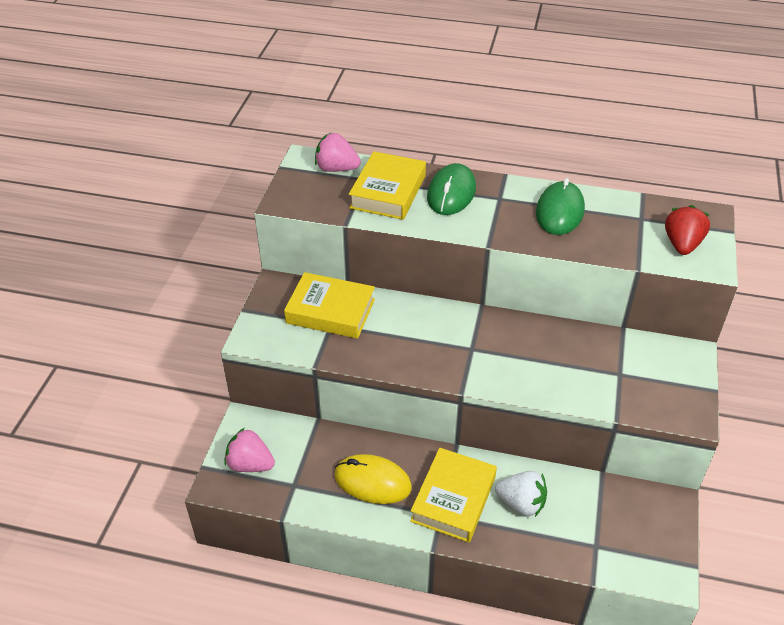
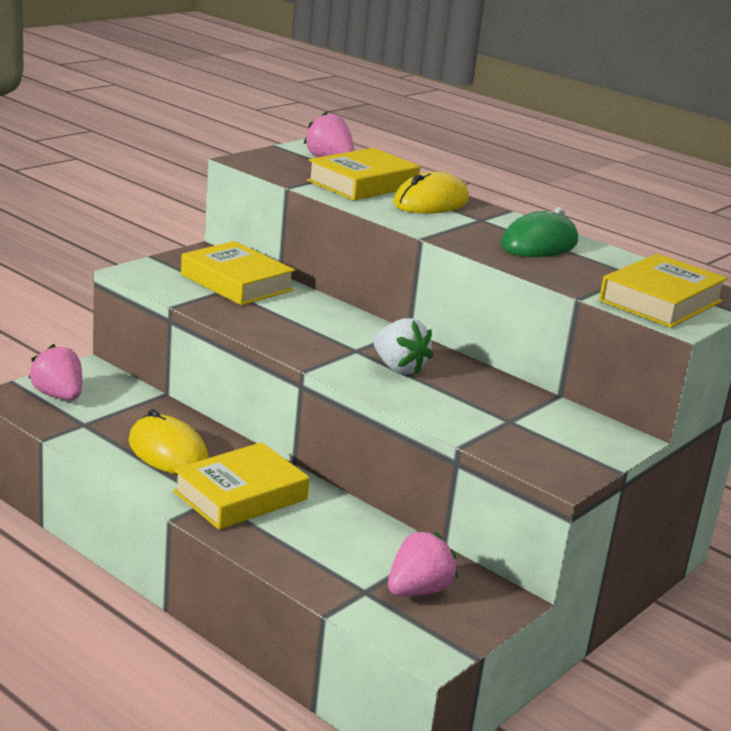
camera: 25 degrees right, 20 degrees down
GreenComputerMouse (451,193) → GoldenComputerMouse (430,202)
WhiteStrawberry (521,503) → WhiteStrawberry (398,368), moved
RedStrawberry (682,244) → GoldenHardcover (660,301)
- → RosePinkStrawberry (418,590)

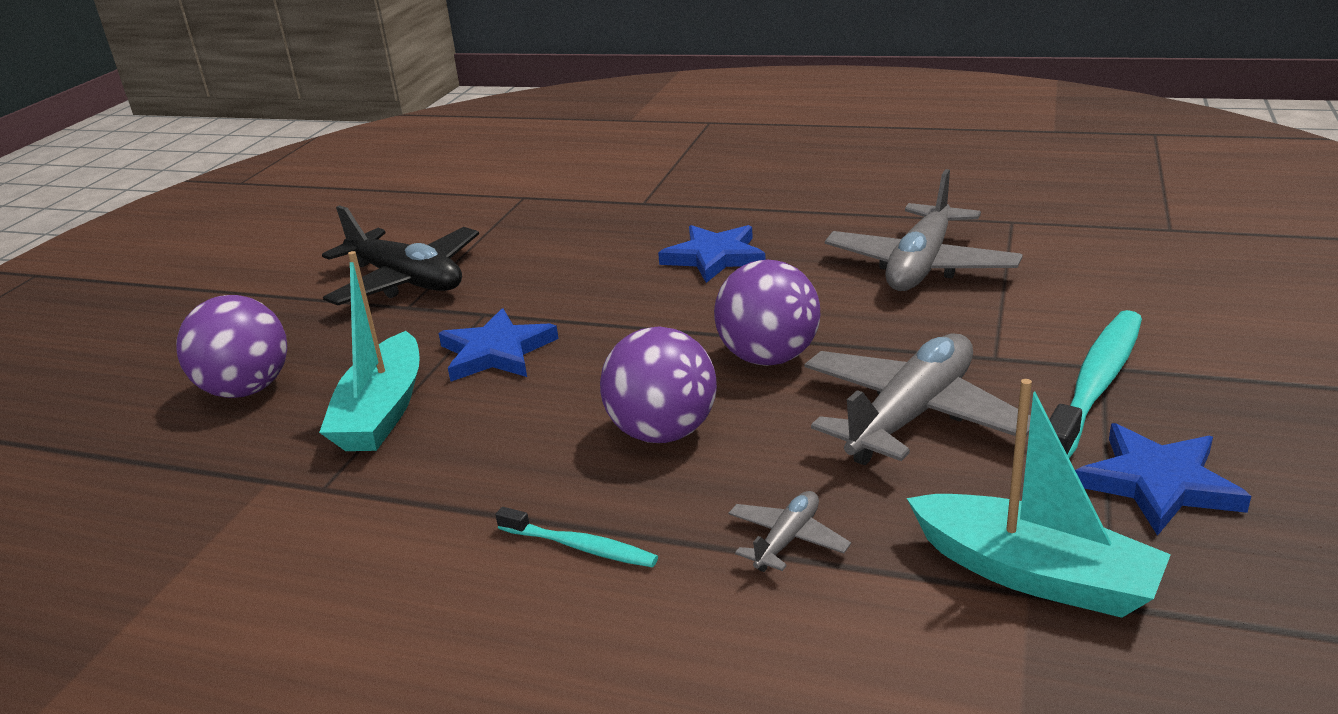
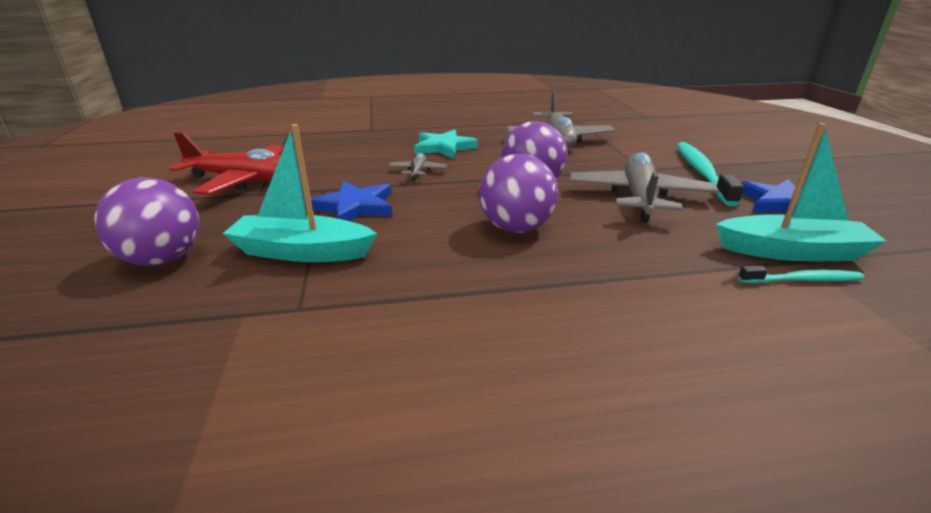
camera: 30 degrees left, 0 degrees up
AquaToyBoat (382,411) → AquaToyBoat (302,252), 120 degrees clockwise
BlackPlane (406,280) → RedPlane (244,180)
AquaToothbrush (580,547) → AquaToothbrush (802,280), moved
CobaltStarShape (714,257) → AquaStarShape (444,147)
GreyPlane (787,540) → GreyPlane (418,171), moved

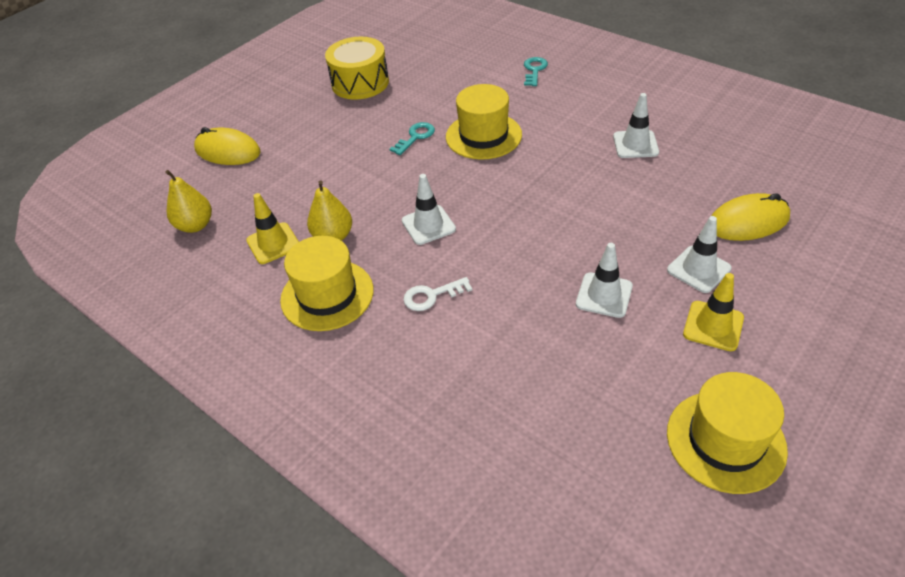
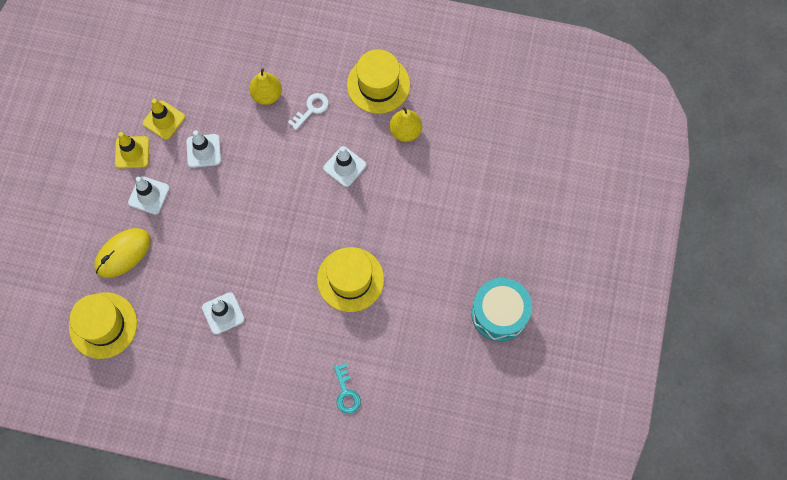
camera: 150 degrees right, 25 degrees up
GoldenPearFruit (195,225) → GoldenPearFruit (267,95), moved
GoldenComputerMouse (228,151) → -
GoldenSafetyCone (273,243) → GoldenSafetyCone (164,120), moved
GoldenSnareDrum (360,83) → AquaSnareDrum (499,313)
AquaDoorKey (415,137) → -
GoldenHat (725,441) → GoldenHat (103,325), moved

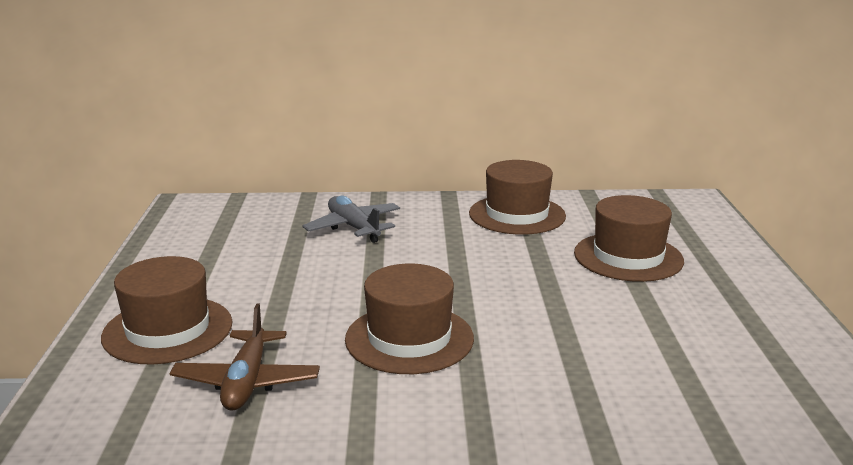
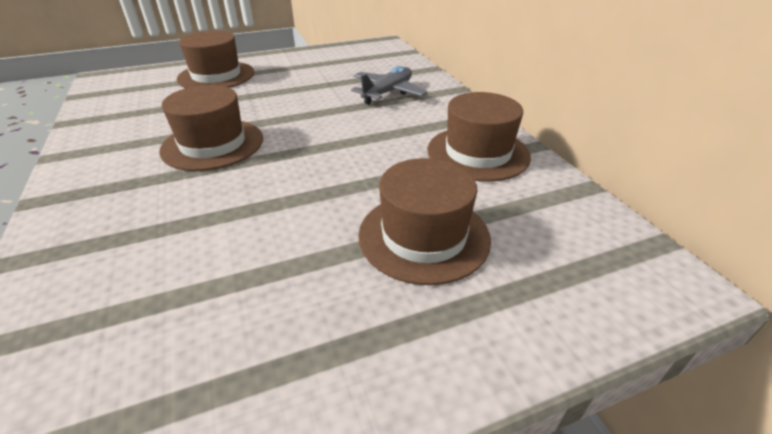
camera: 70 degrees right, 15 degrees up
RussetPlane (247,382) → -

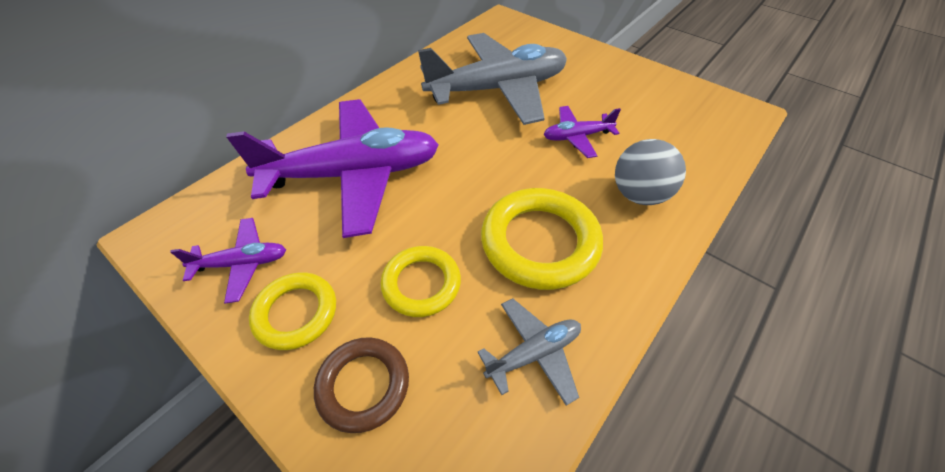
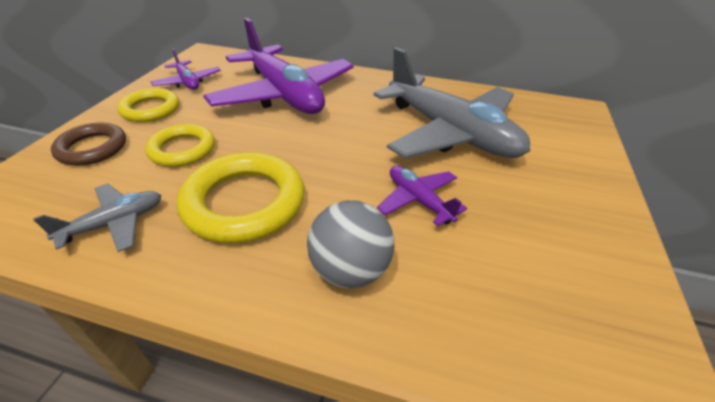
camera: 65 degrees right, 10 degrees down
GreyPlane (534,353) → GreyPlane (115,223), 75 degrees counterclockwise

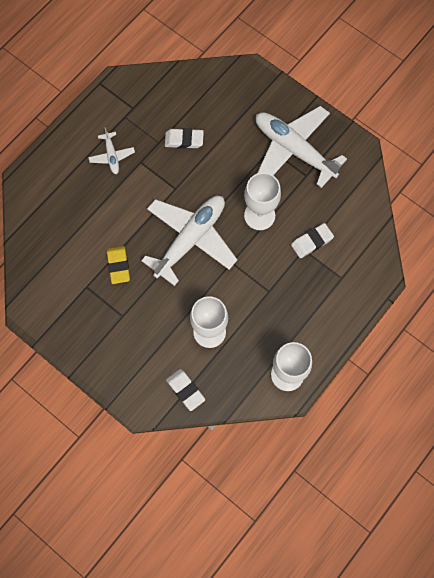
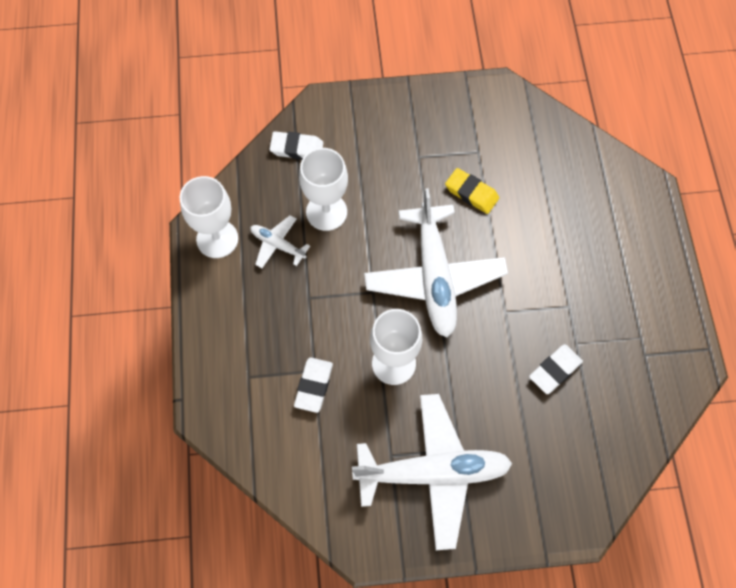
camera: 135 degrees right, 5 degrees down
WhitePlane (112,156) → WhitePlane (277,245), moved

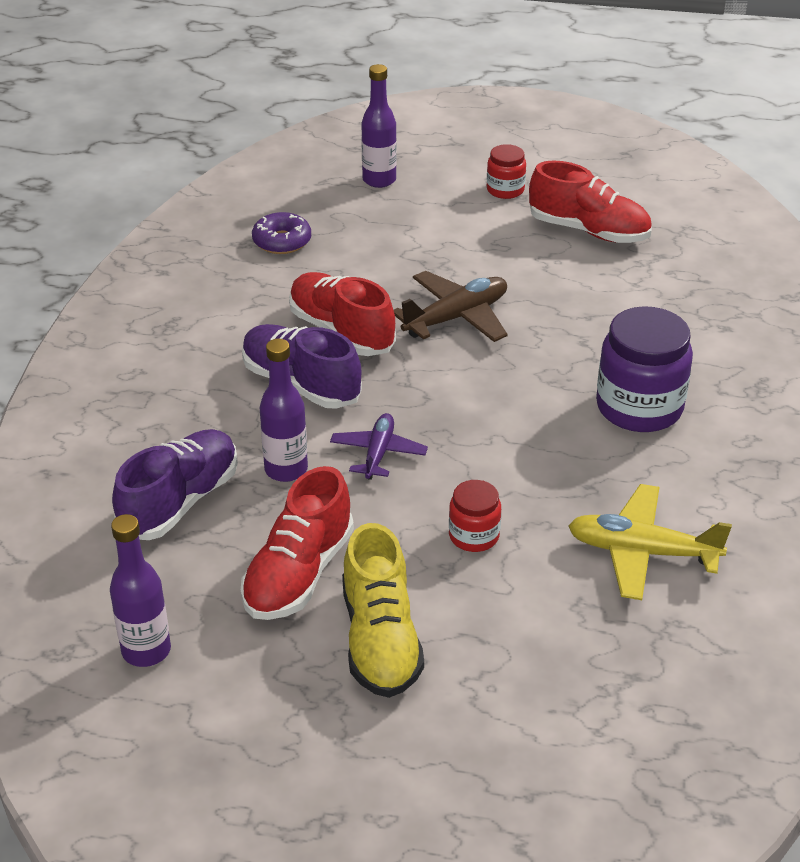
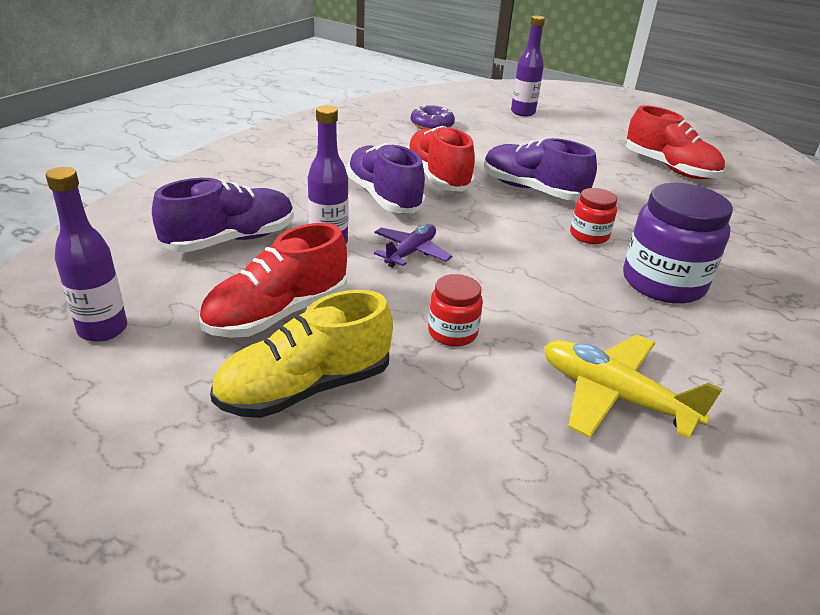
camera: 20 degrees right, 5 degrees down
GoldenLaceUpShoe (380,639) → GoldenLaceUpShoe (305,388), 45 degrees clockwise
RussetPlane (456,317) → VioletLaceUpShoe (532,190)
RedJamJar (505,190) → RedJamJar (589,235), moved

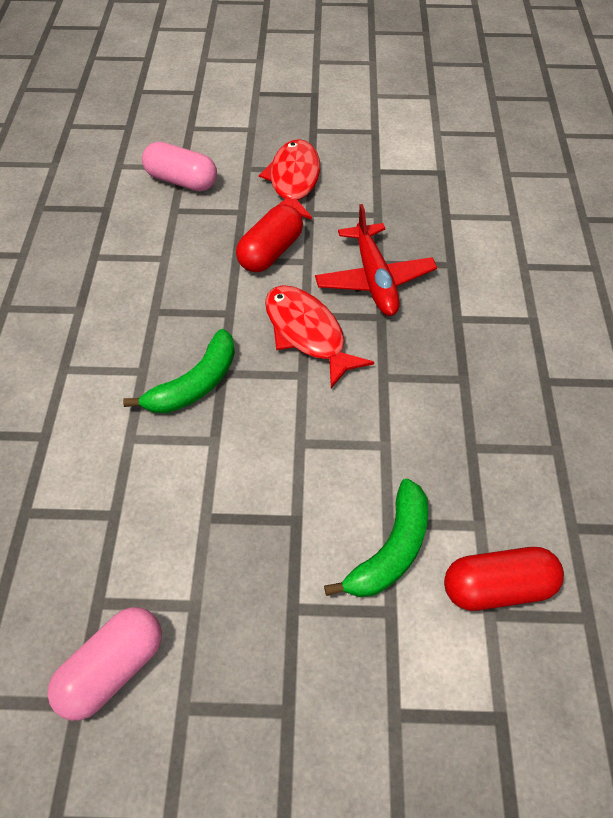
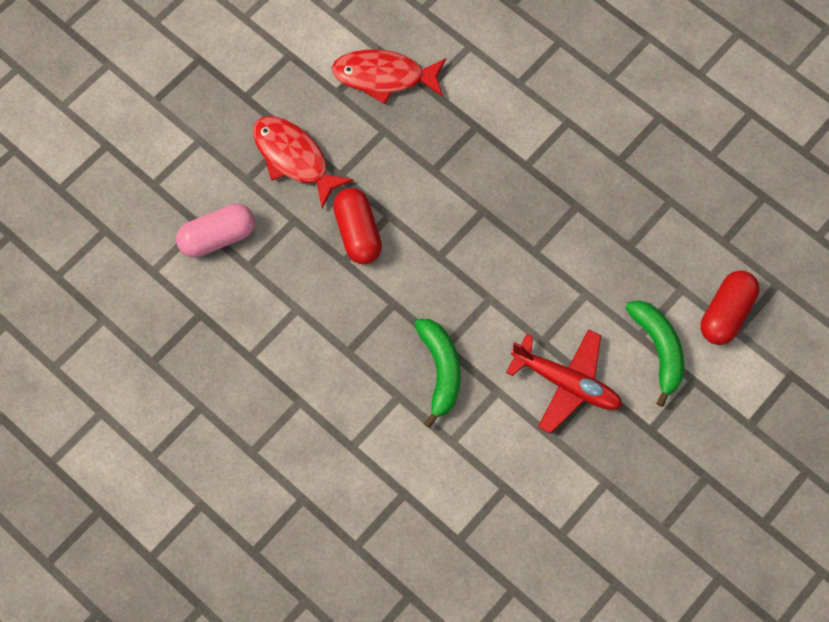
camera: 50 degrees left, 15 degrees up
RosePinkCapsule (112,670) → -
RedFishFigure (307,334) → RedFishFigure (384,77), moved
RedPlane (374,279) → RedPlane (566,383), moved

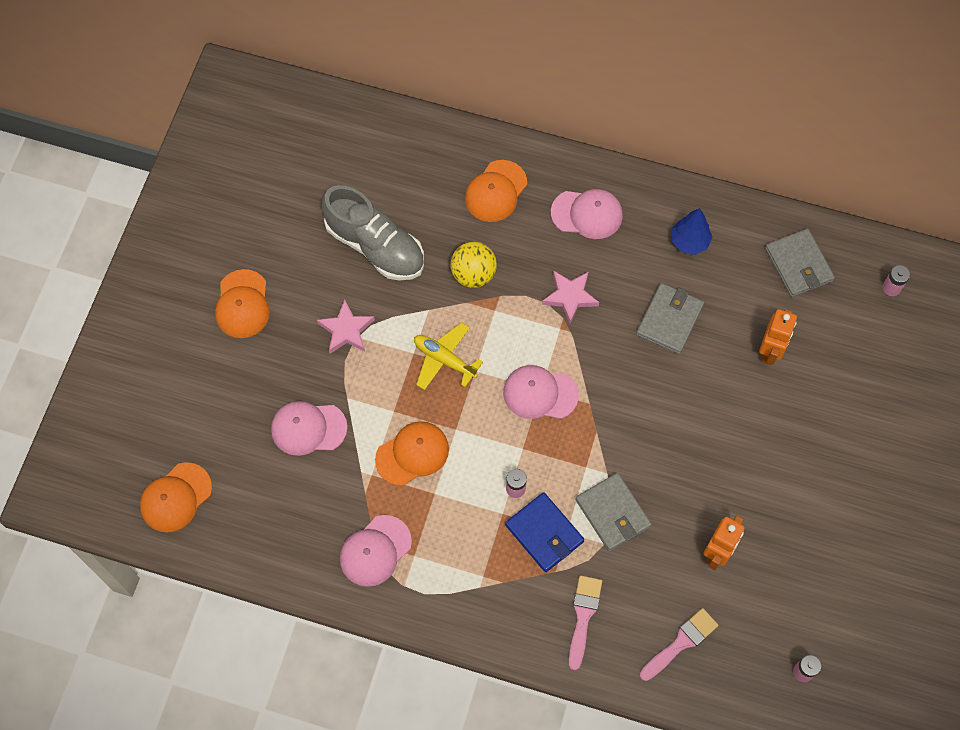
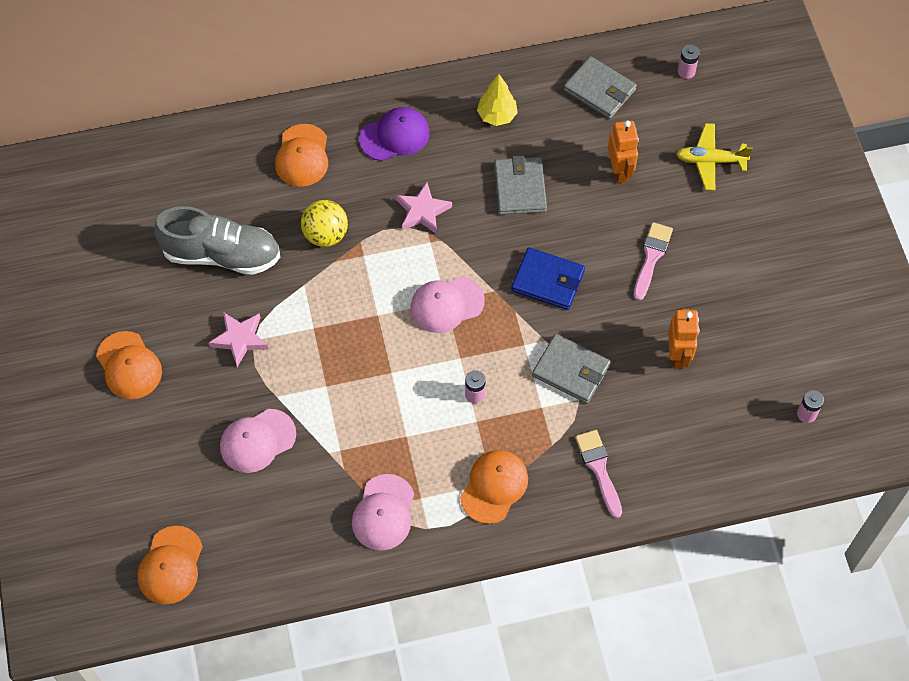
camera: 30 degrees left, 5 degrees down
BrightOrangeCap (412,454) → BrightOrangeCap (494,487), moved
GoldenPlane (444,359) → GoldenPlane (710,161), moved
CobaltCardWallet (544,533) → CobaltCardWallet (548,280), moved
RosePinkCap (587,214) → VioletCap (395,136)
RosePinkBrush (681,643) → RosePinkBrush (651,257), moved
CobaltToyTree (689,241) → GoldenToyTree (497,116)

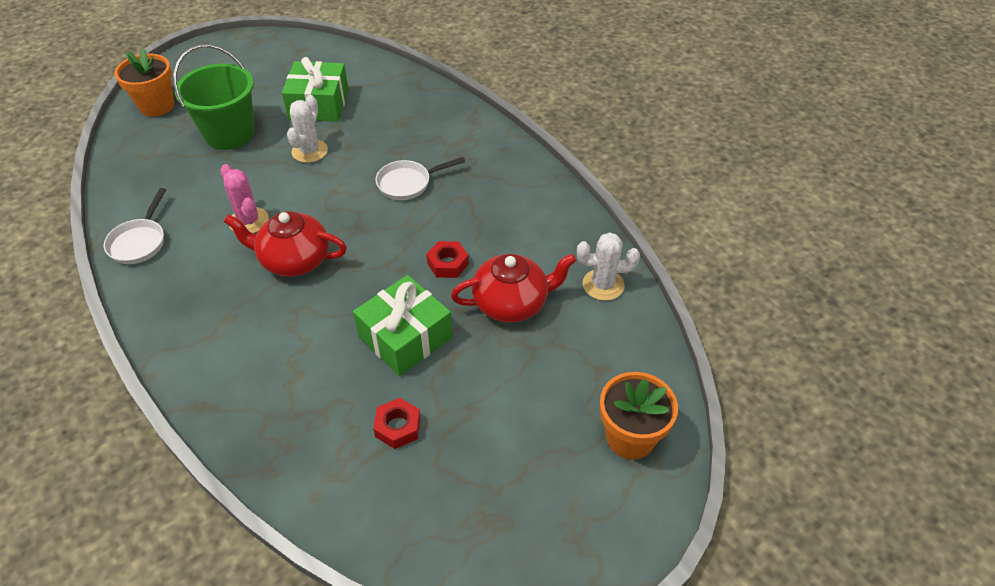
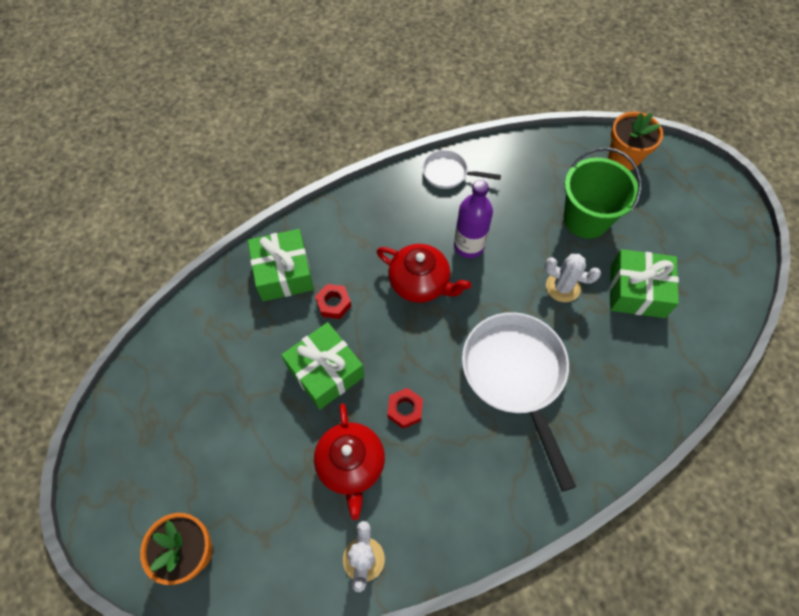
camera: 95 degrees right, 15 degrees up
RosePinkSaguaroCactus (249,221) → VioletFlask (469,246)
RedTeapot (294,260) → RedTeapot (420,283), 105 degrees clockwise
RedHexNut (398,427) → RedHexNut (333,303), moved
WhiteFryingPan (408,183) → WhiteFryingPan (516,376), x1.99
- → GreenPresent (283,273)

